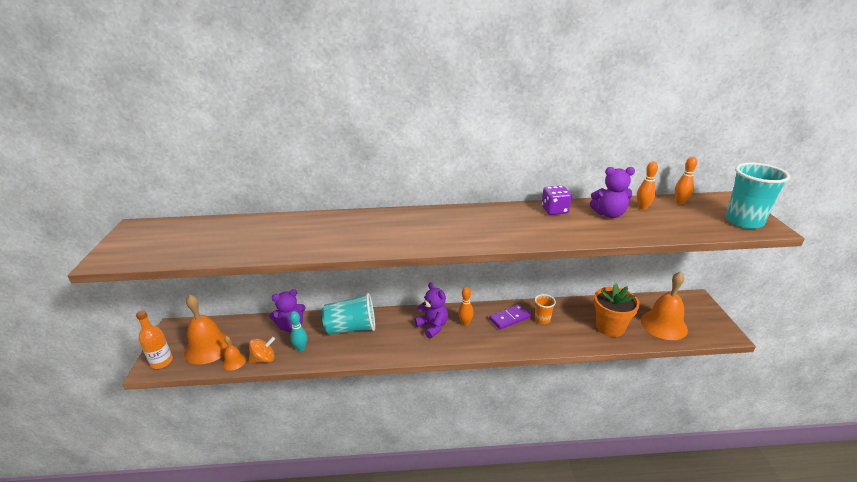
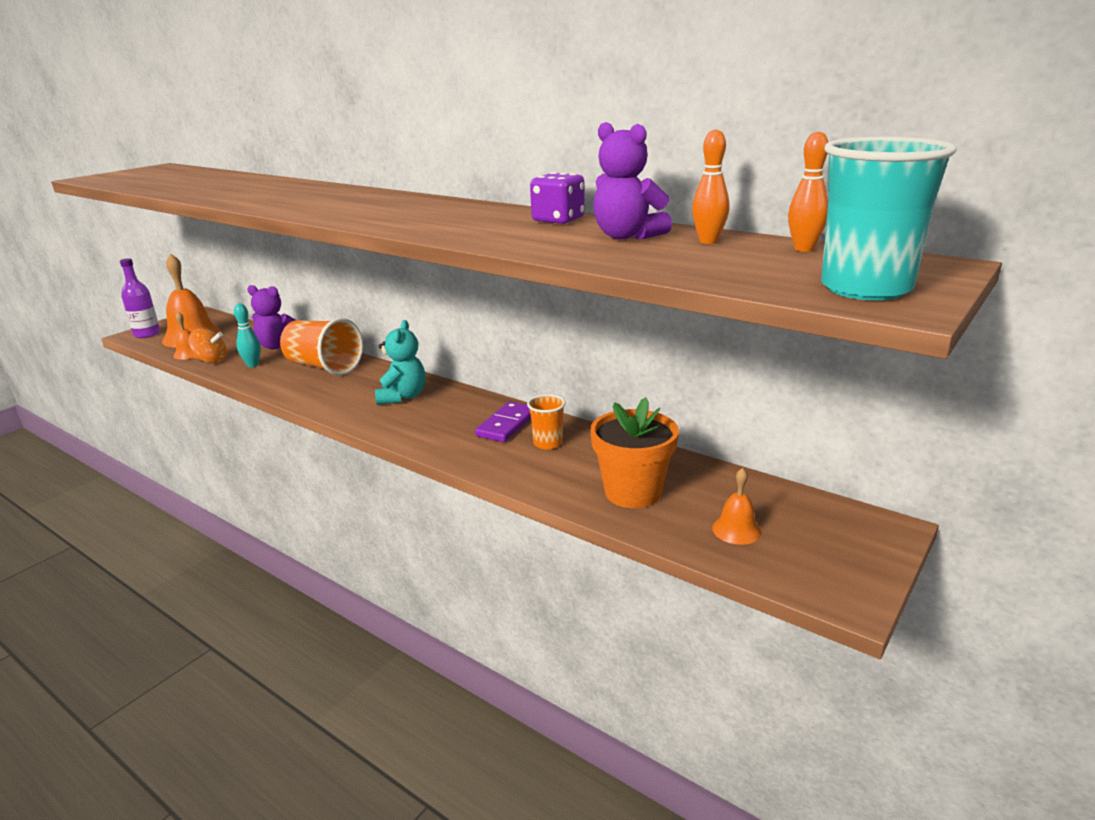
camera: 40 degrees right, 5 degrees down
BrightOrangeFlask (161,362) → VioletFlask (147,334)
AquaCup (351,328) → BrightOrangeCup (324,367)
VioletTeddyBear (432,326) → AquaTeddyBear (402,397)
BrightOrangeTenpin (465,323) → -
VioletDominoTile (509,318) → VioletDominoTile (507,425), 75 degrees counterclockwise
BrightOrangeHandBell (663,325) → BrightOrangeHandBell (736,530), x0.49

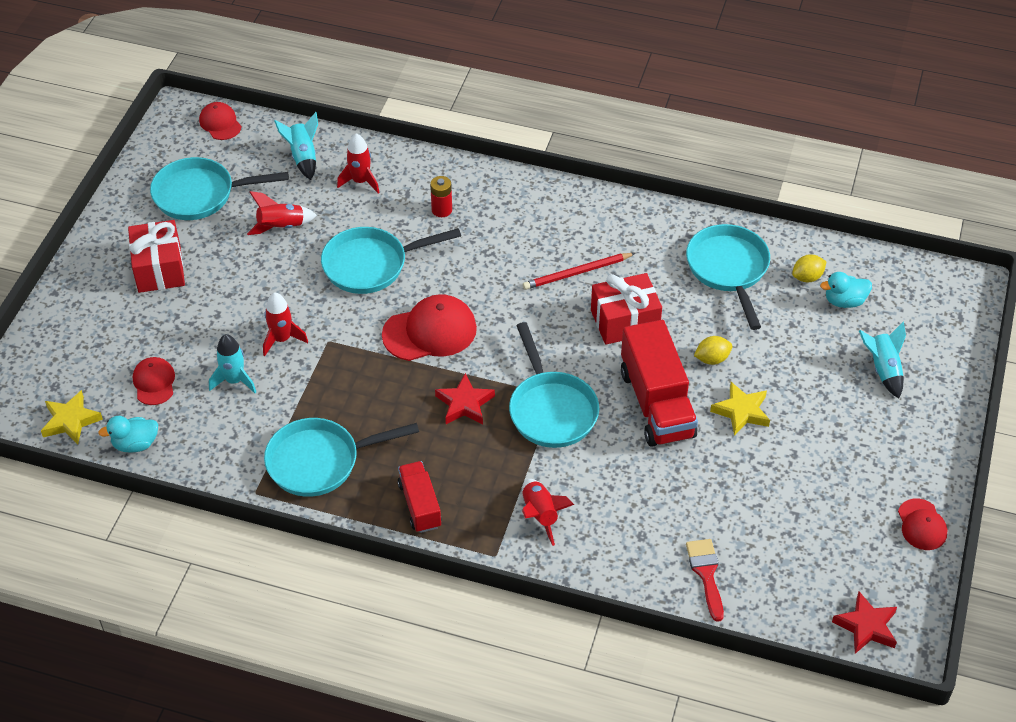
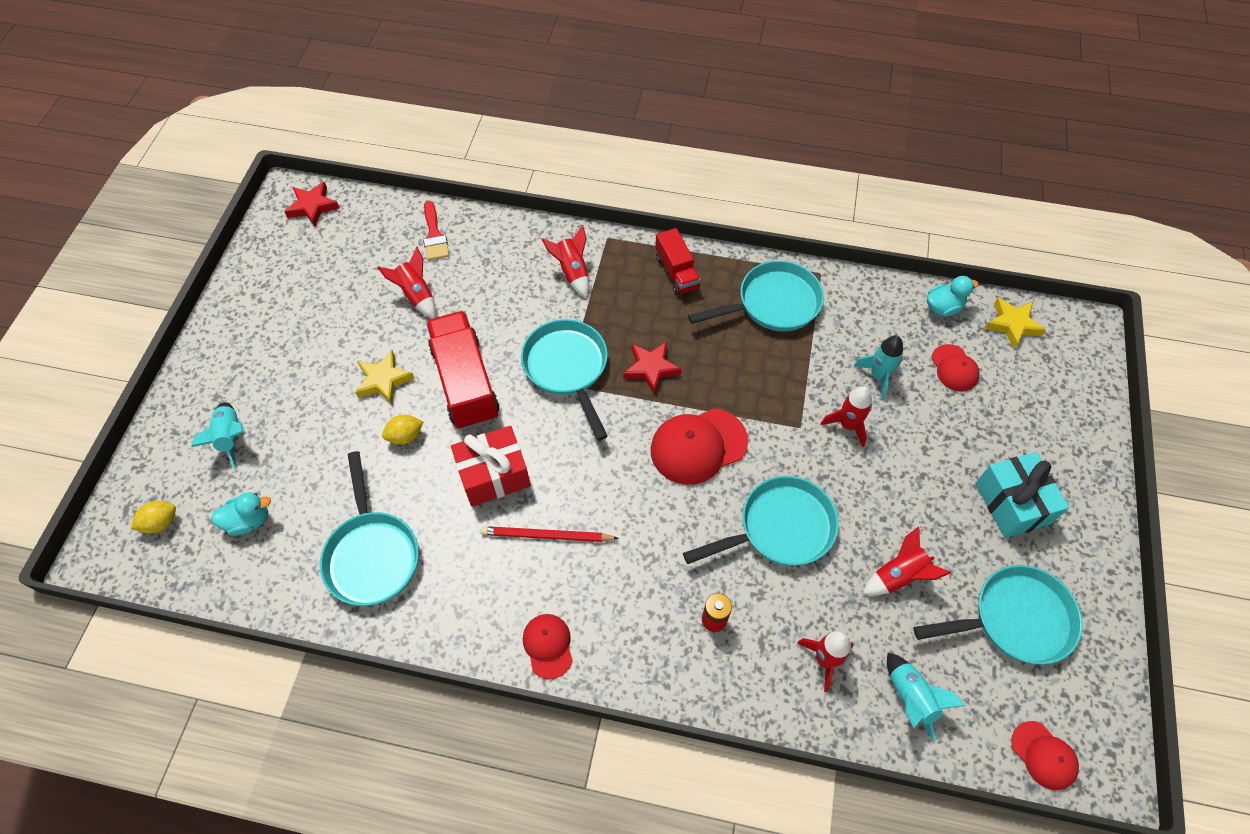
camera: 175 degrees right, 10 degrees up
RedPresent (159,269) → AquaPresent (1012,503)
RedPencil (577,273) → RedPencil (546,536), 150 degrees counterclockwise
GoldenCitrusFruit (807,277) → GoldenCitrusFruit (160,523), moved
RedCap (922,525) → RedCap (548,646), moved
- → RedToyRocket (416,295)

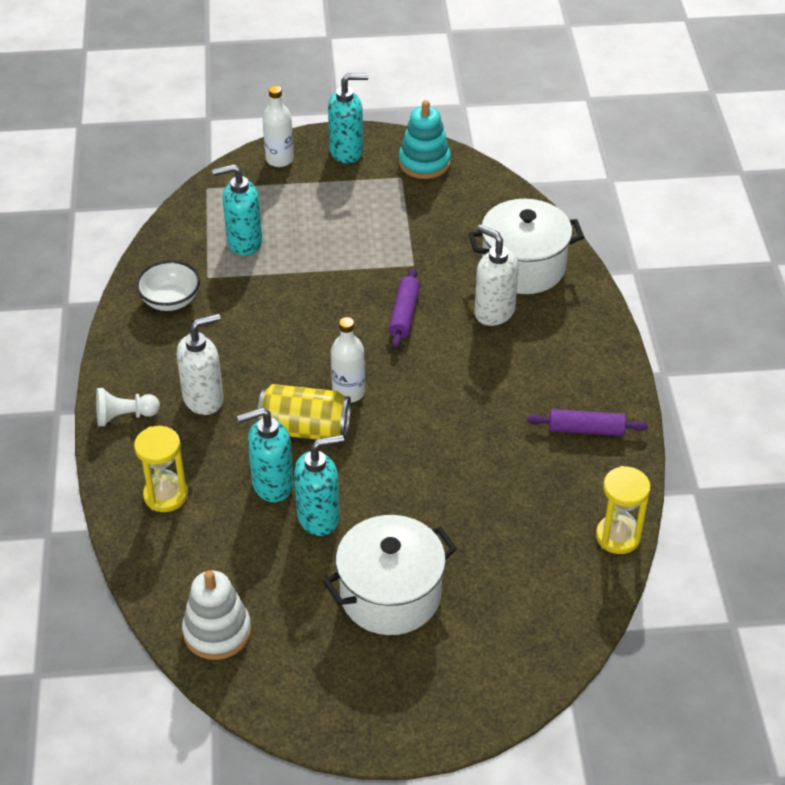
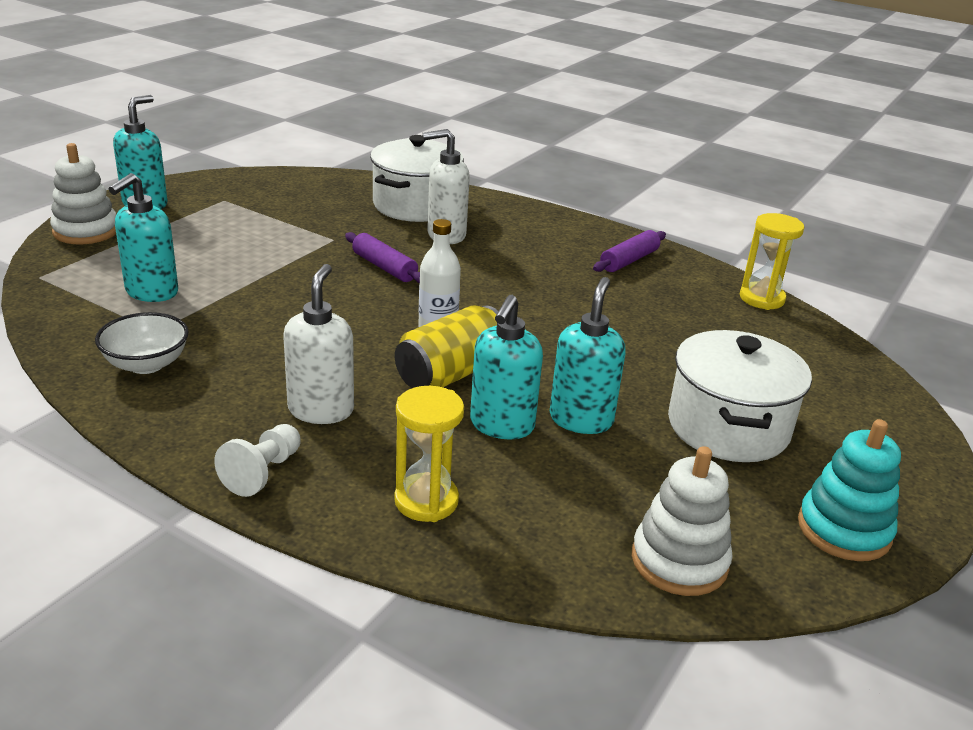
camera: 55 degrees left, 15 degrees down
WhiteFlask (279,159) → WhiteRingStacker (86,231)
AquaRingStacker (424,162) → AquaRingStacker (844,530), moved

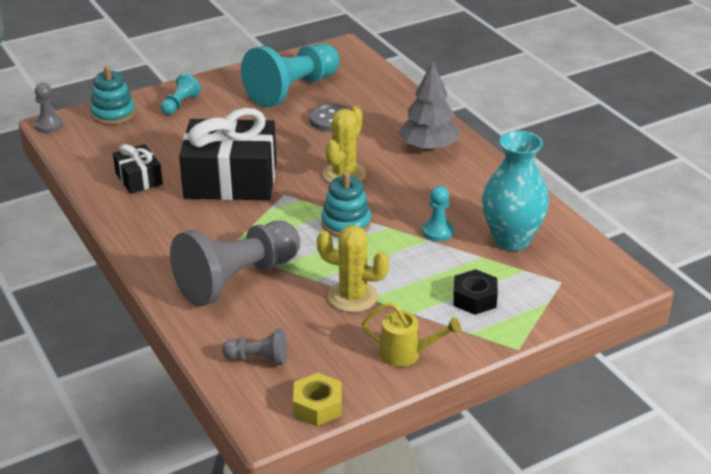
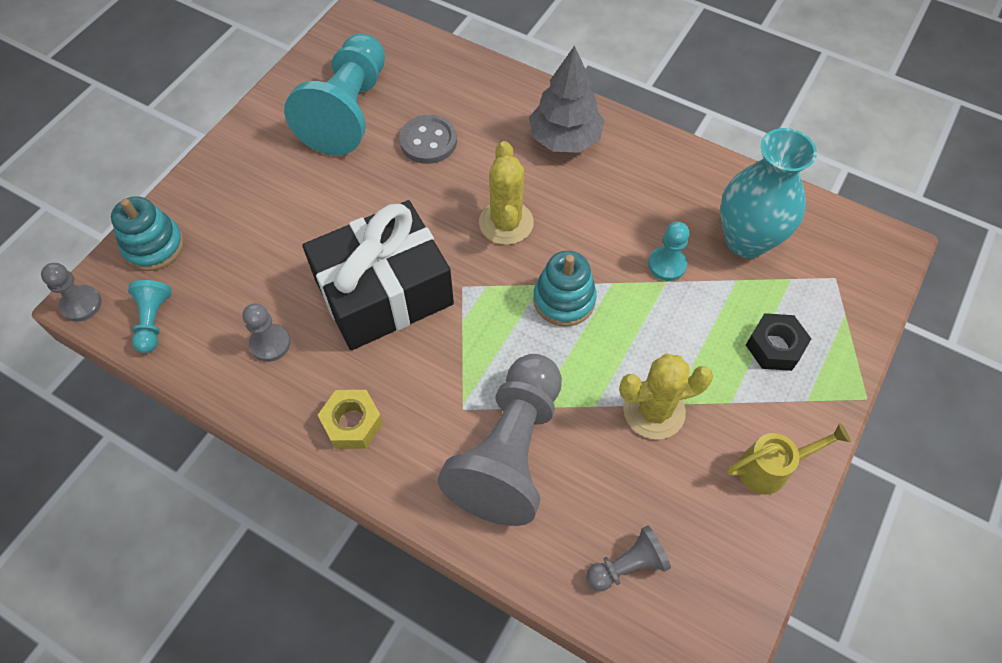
camera: 30 degrees left, 25 degrees up
BlackPresent (139,179) → GreyPawn (270,343)
AquaPawn (180,104) → AquaPawn (153,321), moved
GoldenHexNut (317,406) → GoldenHexNut (352,423), moved

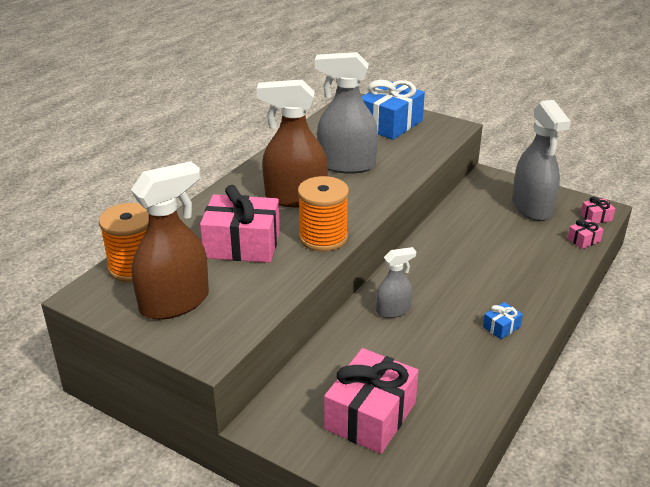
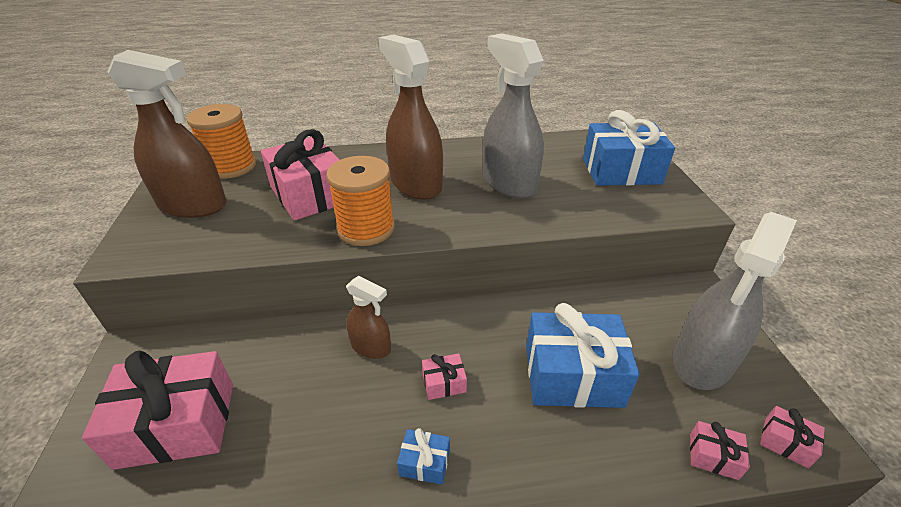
camera: 50 degrees right, 5 degrees up
GreySprayBottle (393,310) → RussetSprayBottle (371,347)
- → RosePinkPresent (444,383)
- → CobaltPresent (573,375)

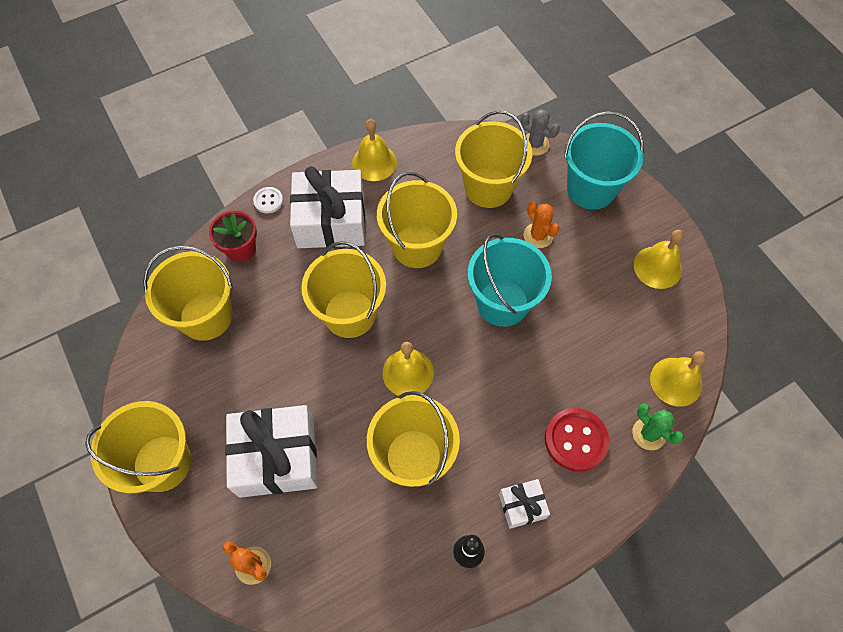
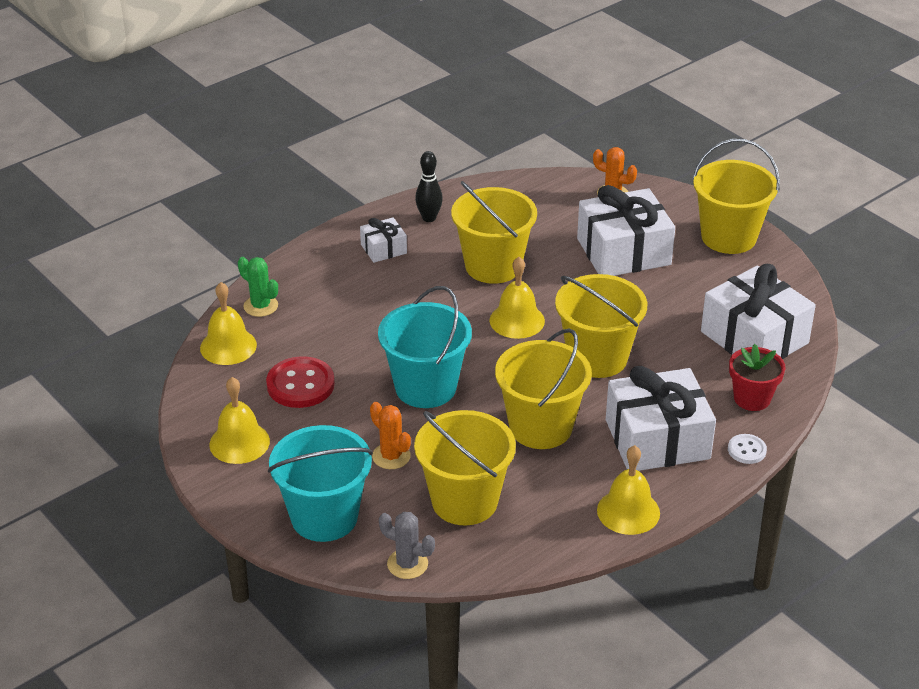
camera: 170 degrees right, 25 degrees down
GoldenBucket (206,316) → WhitePresent (754,337)
RedSewingButton (576,440) → RedSewingButton (300,385), moved

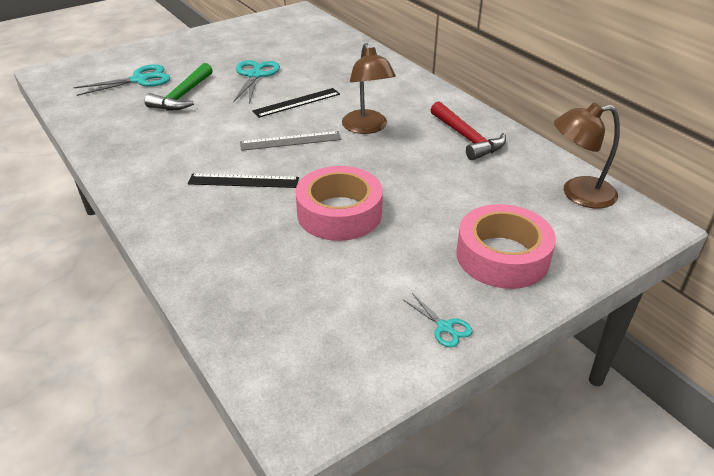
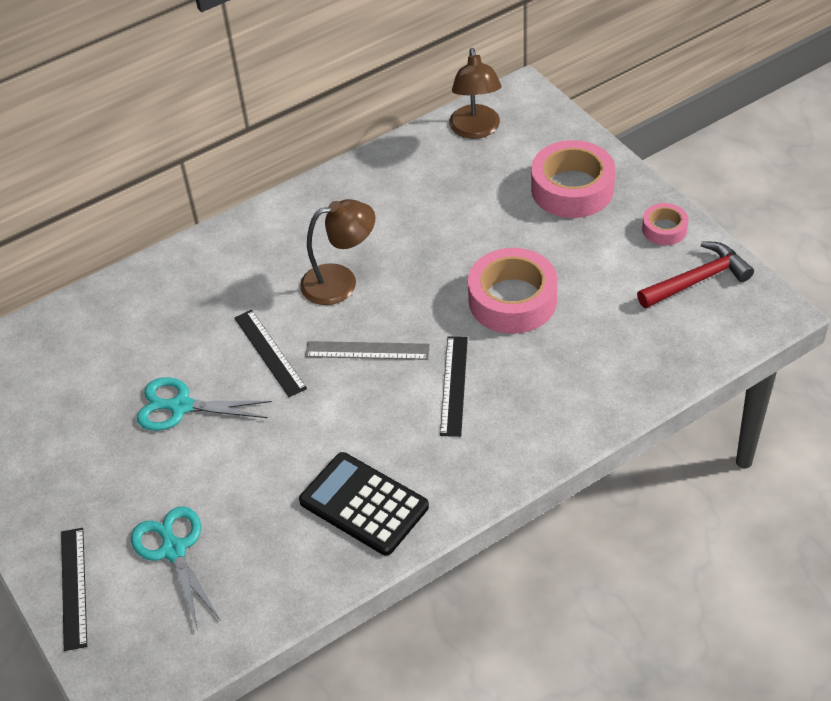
camera: 85 degrees left, 10 degrees up
GreenClawHammer (183,96) → -
GreyRuler (290,141) → GreyRuler (367,351), 75 degrees counterclockwise
AquaPairOfScissors (445,327) → RosePinkTape (664,229)
RedClawHammer (467,138) → RedClawHammer (697,280), moved
- → BlackRuler (74,587)
- → BlackCalculator (364,504)

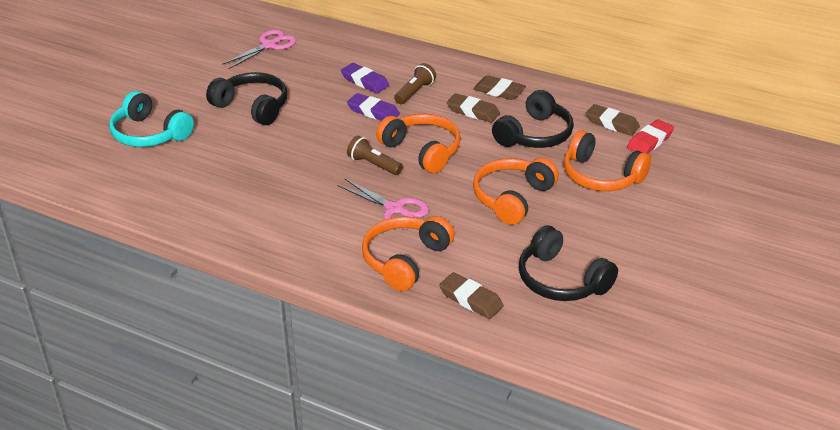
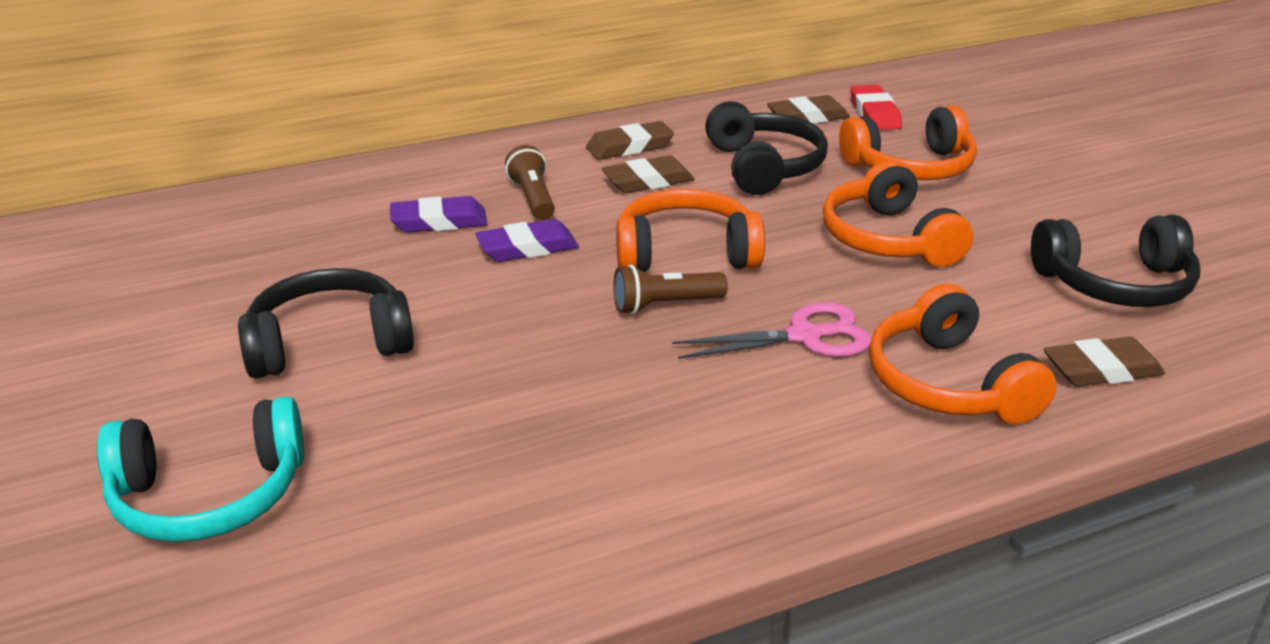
camera: 50 degrees left, 5 degrees down
RosePinkPairOfScissors (269,46) → -

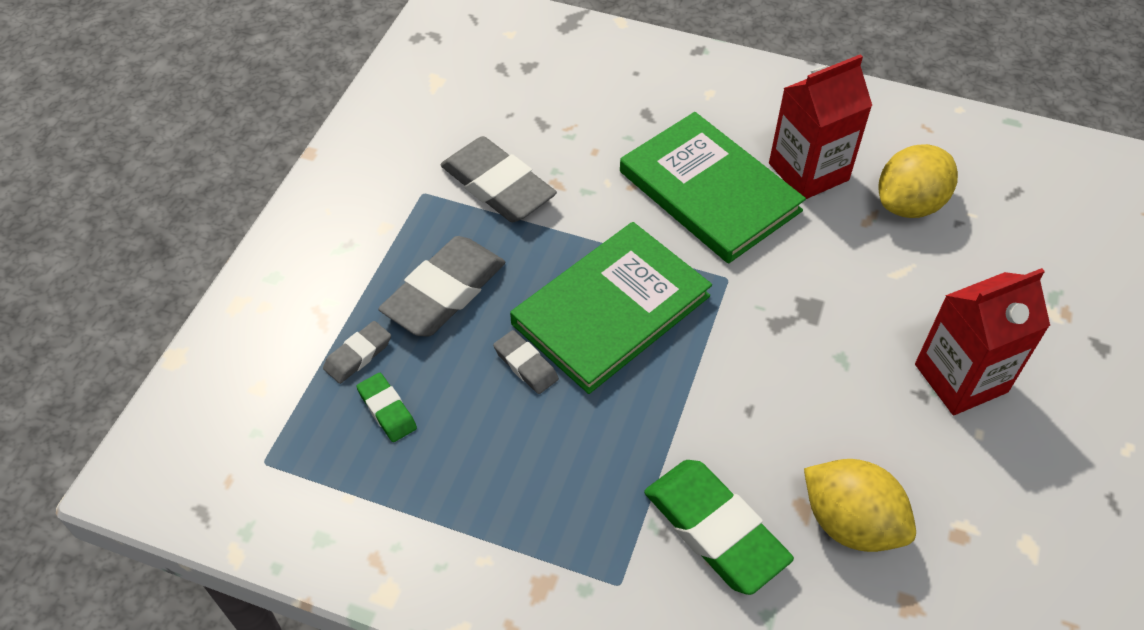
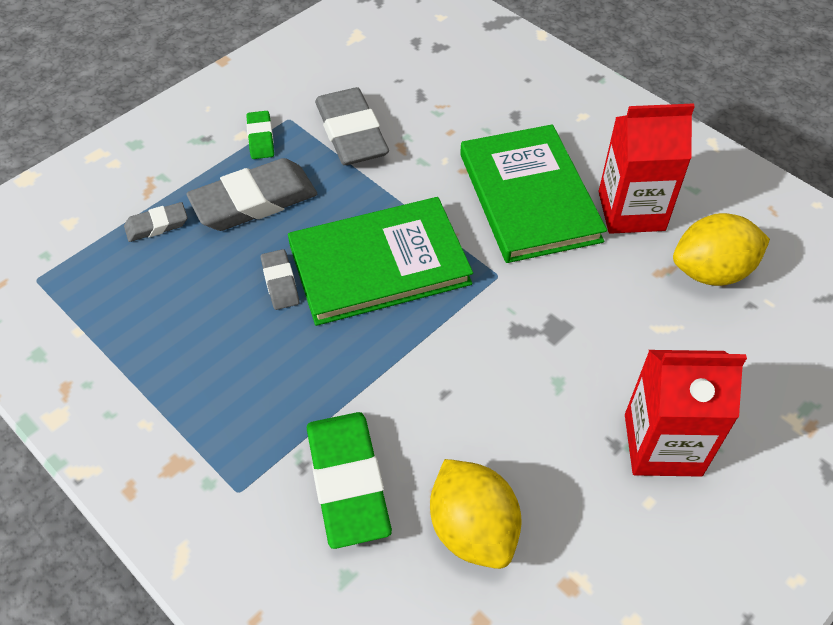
camera: 25 degrees right, 0 degrees up
GreenPencilEraser (387,410) → GreenPencilEraser (260,138), moved

